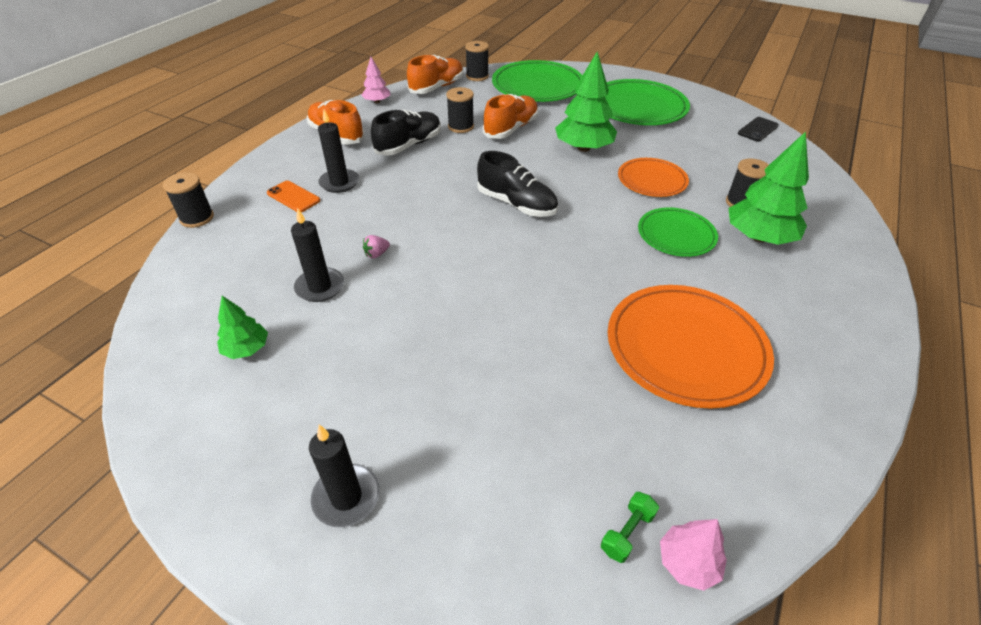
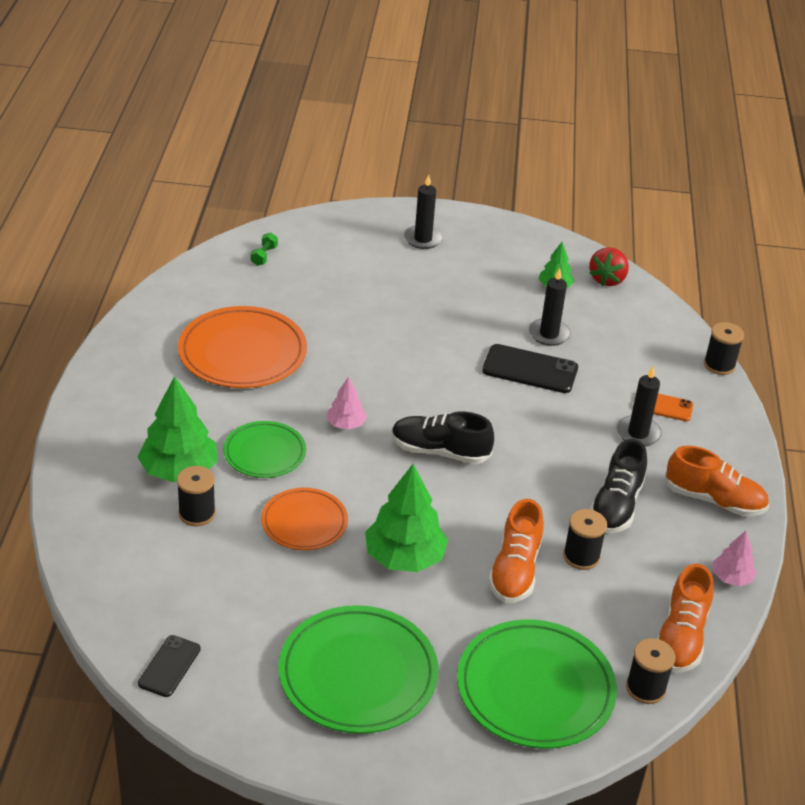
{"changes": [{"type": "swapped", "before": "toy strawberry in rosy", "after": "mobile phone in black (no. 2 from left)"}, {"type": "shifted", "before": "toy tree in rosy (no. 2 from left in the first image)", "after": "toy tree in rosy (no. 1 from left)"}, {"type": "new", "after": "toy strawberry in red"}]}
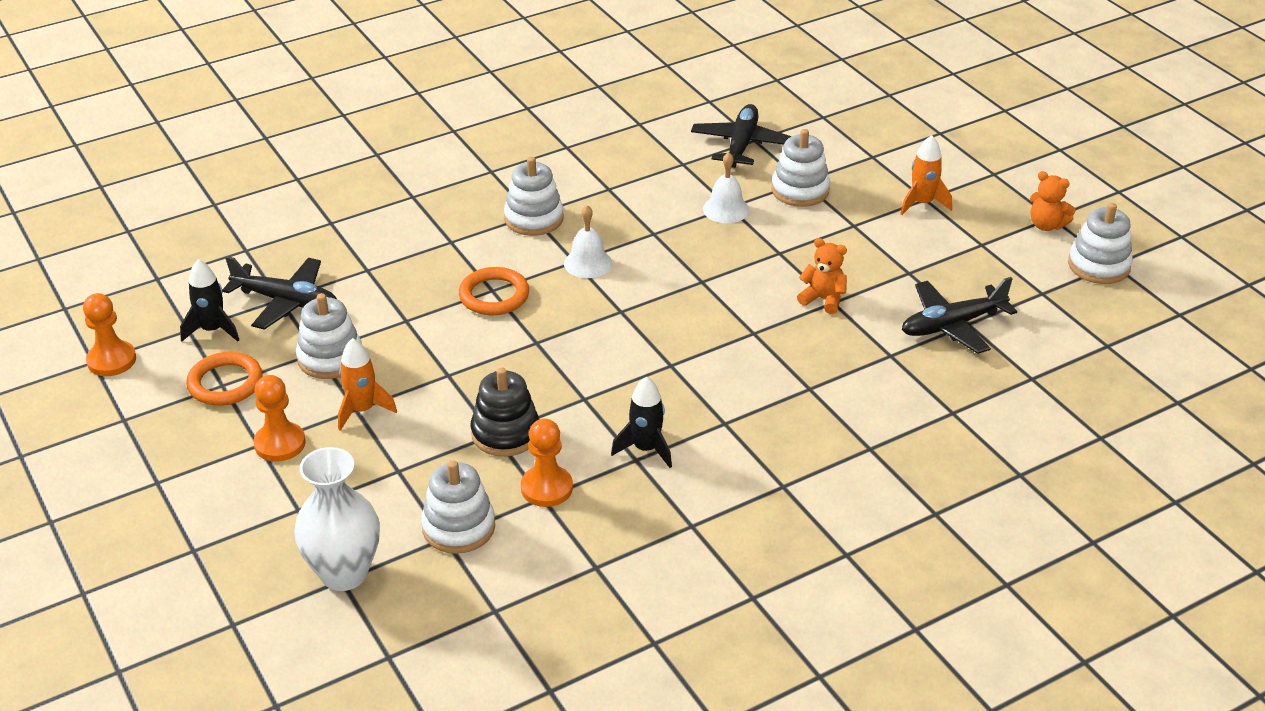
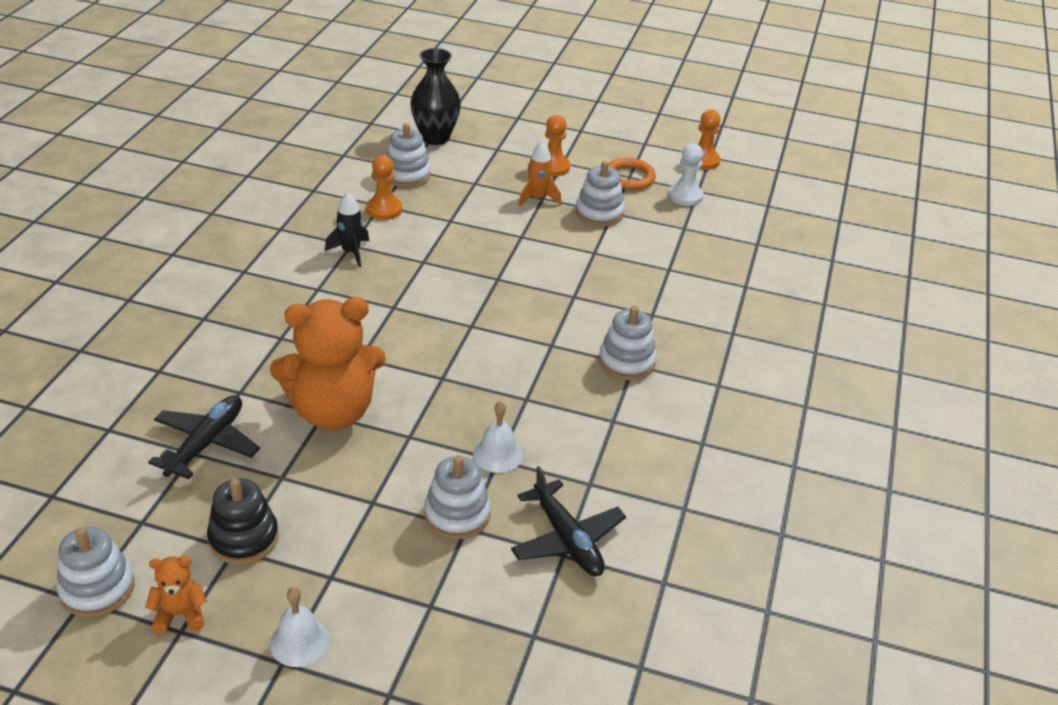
{"changes": [{"type": "swapped", "before": "rocket in black (no. 1 from left)", "after": "chess pawn in pure white"}, {"type": "gone", "before": "toy plane in black (no. 1 from left)"}, {"type": "repainted", "before": "tall vase in pure white", "after": "tall vase in black"}, {"type": "gone", "before": "hoop in orange (no. 2 from left)"}, {"type": "shifted", "before": "stacking toy in black"}, {"type": "shifted", "before": "bell in pure white (no. 1 from left)"}, {"type": "scaled", "before": "stuffed bear in orange (no. 1 from left in the first image)", "scale": 2.31}, {"type": "gone", "before": "rocket in orange (no. 2 from left)"}]}
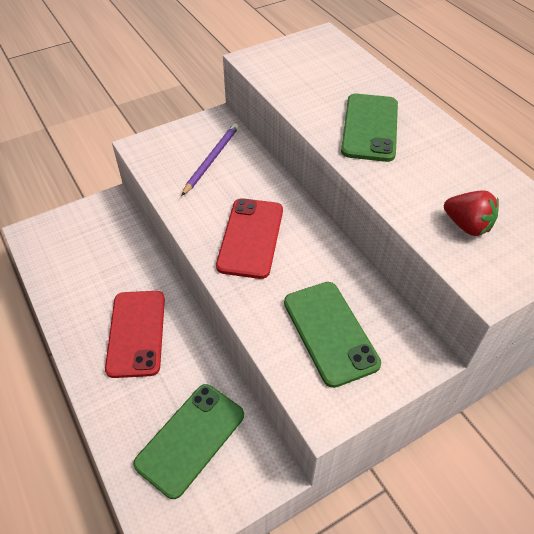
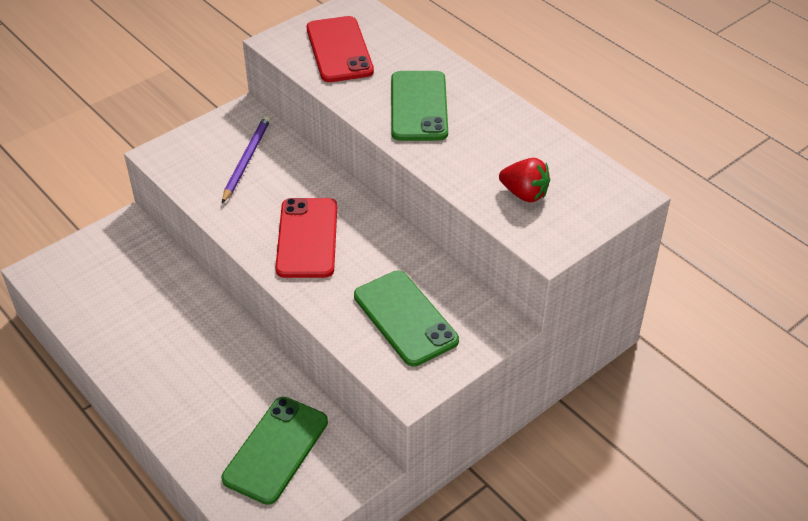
{"changes": [{"type": "shifted", "before": "mobile phone in red (no. 1 from left in the first image)", "after": "mobile phone in red (no. 2 from left)"}]}
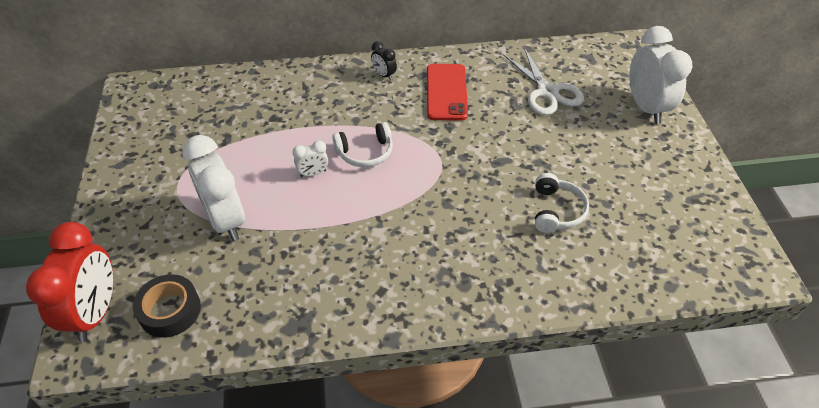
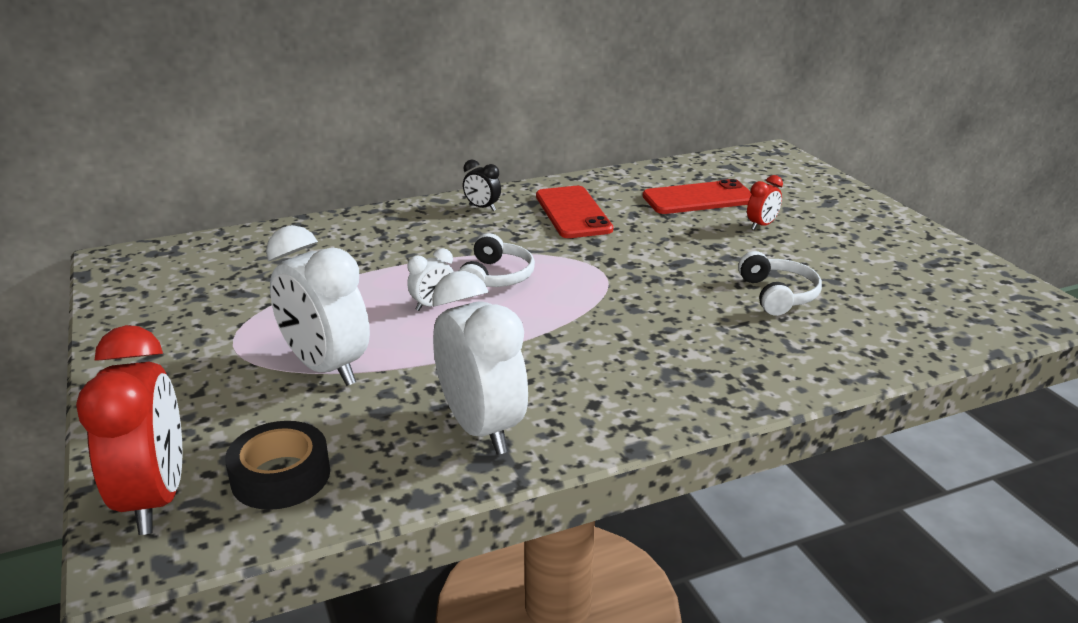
{"changes": [{"type": "rotated", "before": "headset in pure white (no. 1 from left)", "turn": -45}, {"type": "swapped", "before": "pair of scissors in pure white", "after": "mobile phone in red (no. 2 from left)"}, {"type": "shifted", "before": "alarm clock in pure white (no. 3 from left)"}, {"type": "new", "after": "alarm clock in red (no. 2 from left)"}]}
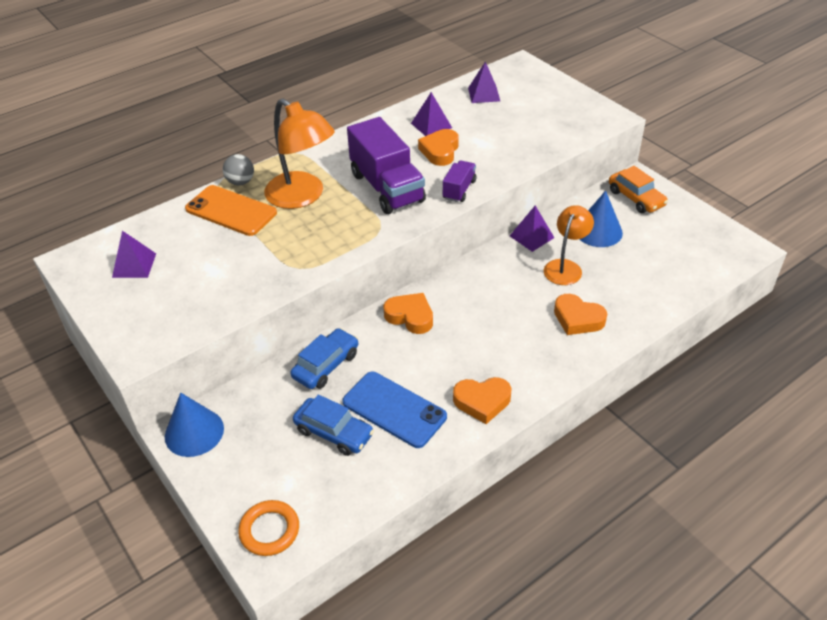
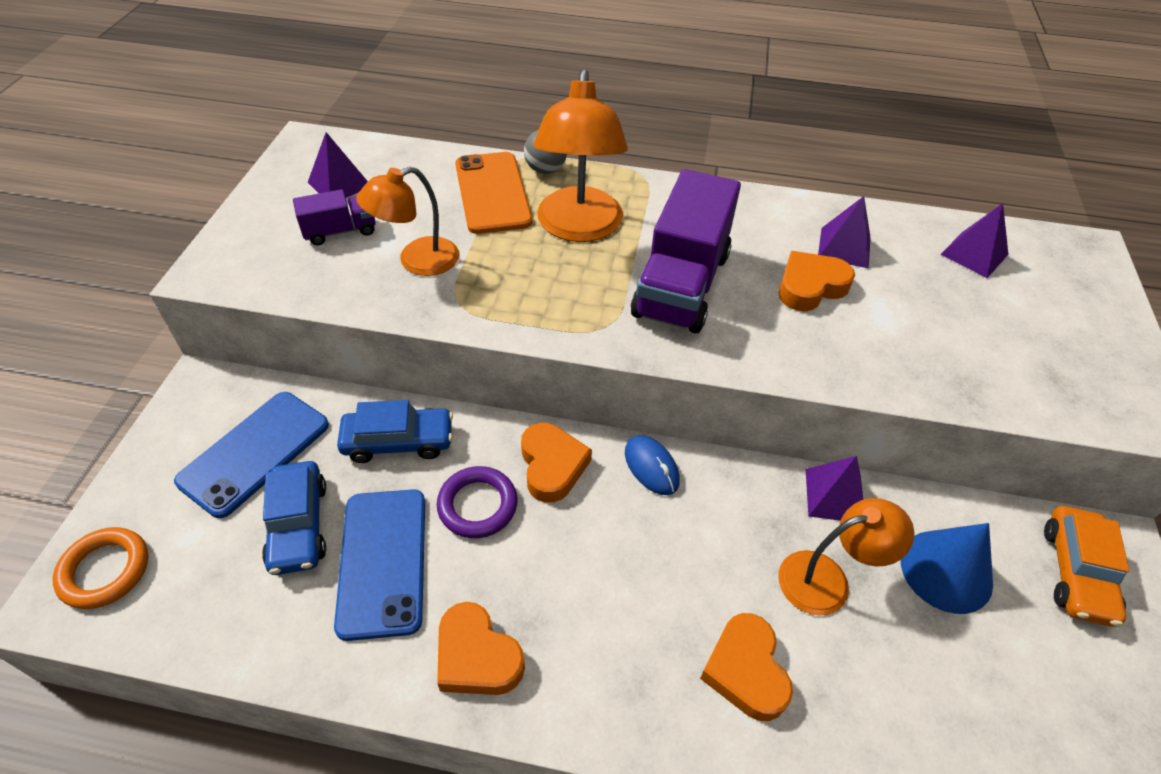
{"changes": [{"type": "gone", "before": "cone shape in royal blue (no. 1 from left)"}, {"type": "shifted", "before": "toy truck in violet (no. 2 from left in the first image)", "after": "toy truck in violet (no. 1 from left)"}, {"type": "new", "after": "mobile phone in royal blue (no. 1 from left)"}, {"type": "new", "after": "desk lamp in orange (no. 1 from left)"}, {"type": "new", "after": "hoop in violet"}, {"type": "new", "after": "PC mouse in royal blue"}]}
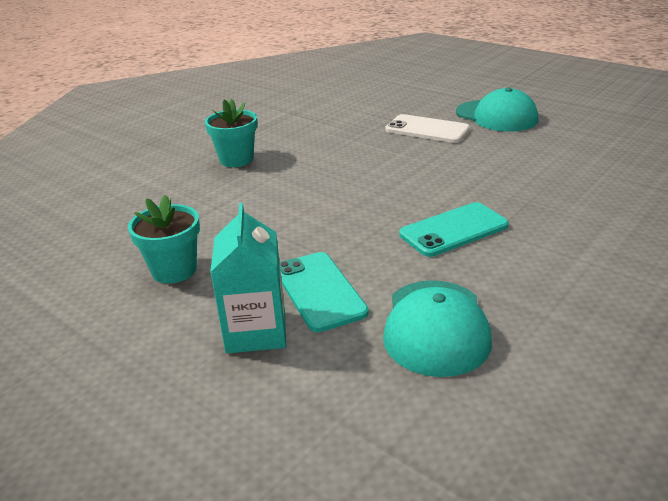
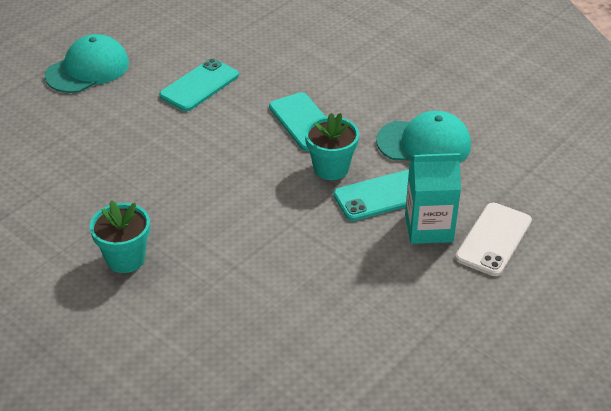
{"changes": [{"type": "shifted", "before": "potted plant in teal (no. 1 from left in the first image)", "after": "potted plant in teal (no. 2 from left)"}, {"type": "shifted", "before": "mobile phone in pure white"}, {"type": "new", "after": "mobile phone in teal (no. 1 from left)"}]}
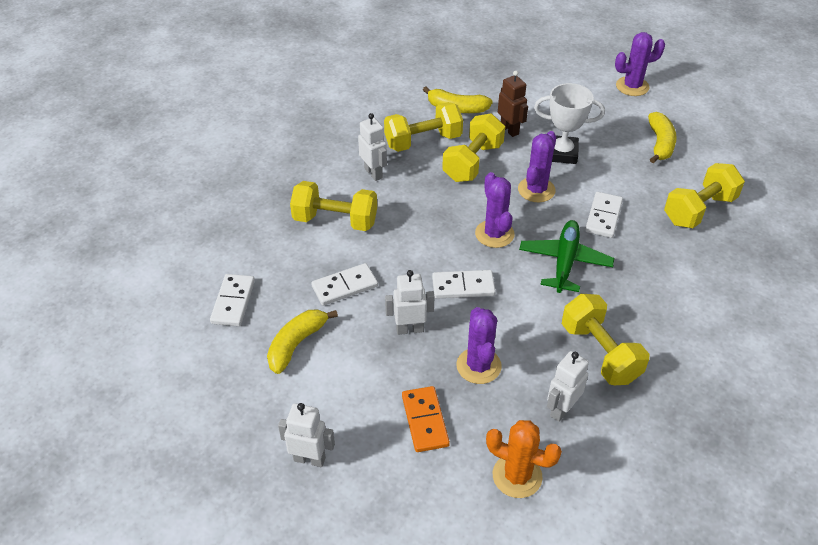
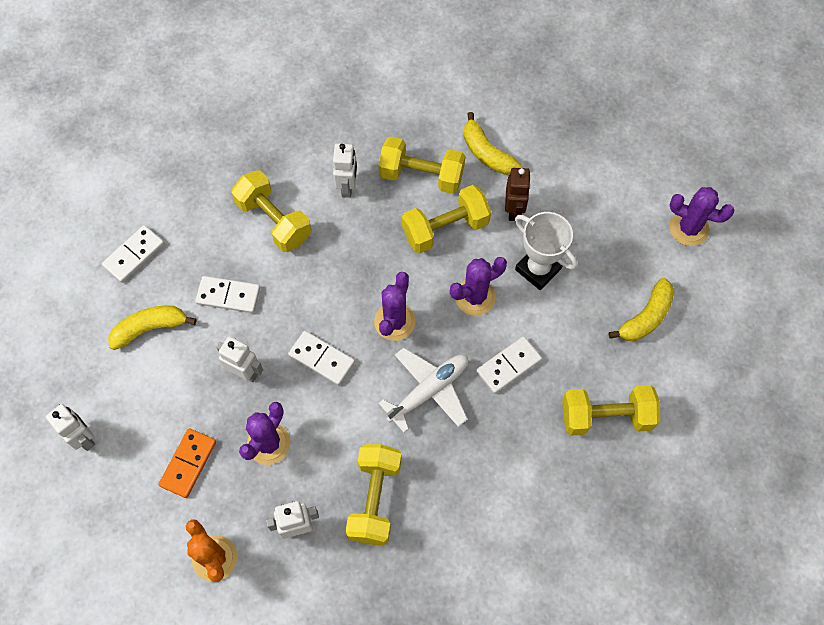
{"changes": [{"type": "repainted", "before": "toy plane in emerald", "after": "toy plane in pure white"}]}
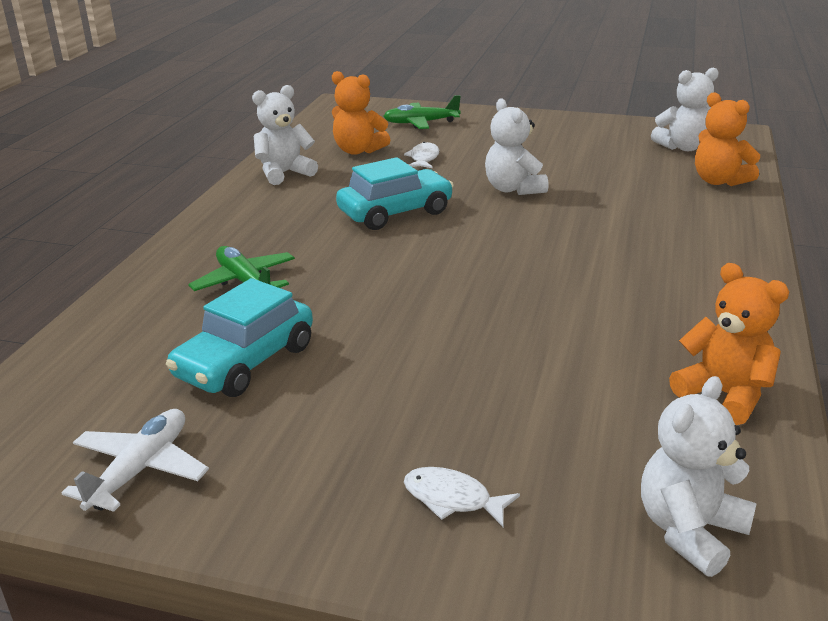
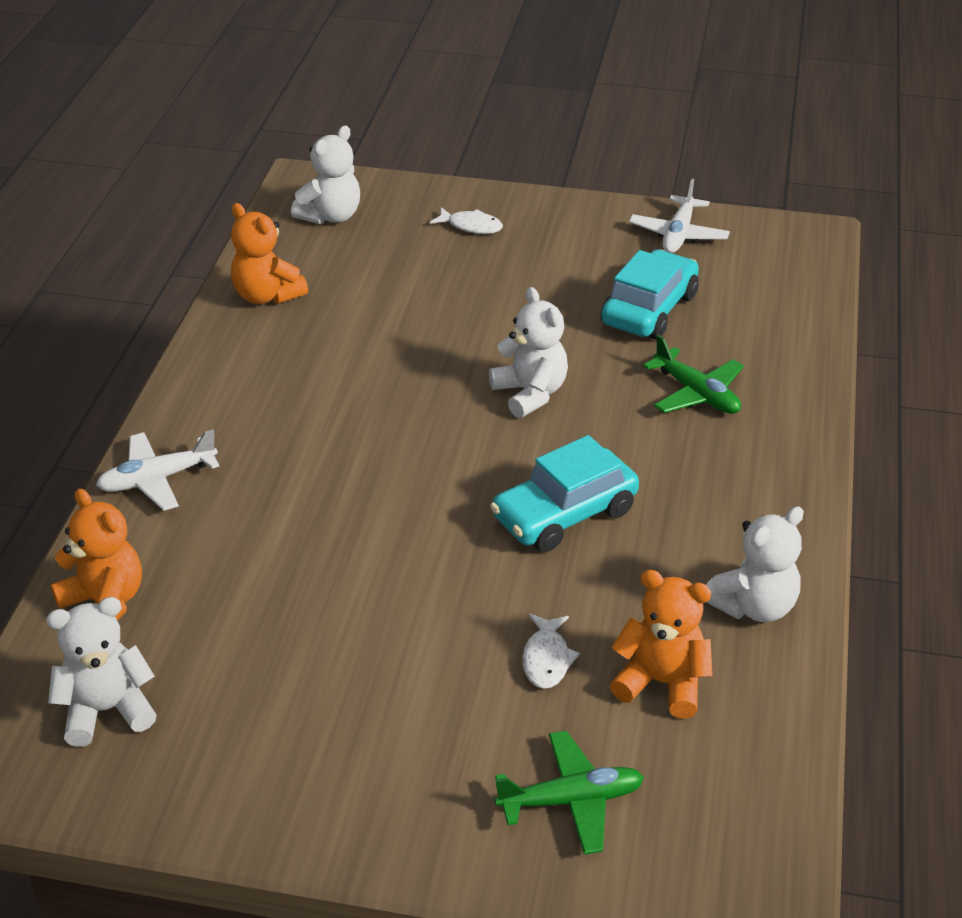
{"changes": [{"type": "shifted", "before": "stuffed bear in pure white (no. 2 from left in the first image)", "after": "stuffed bear in pure white (no. 3 from left)"}, {"type": "new", "after": "toy plane in pure white (no. 1 from left)"}]}
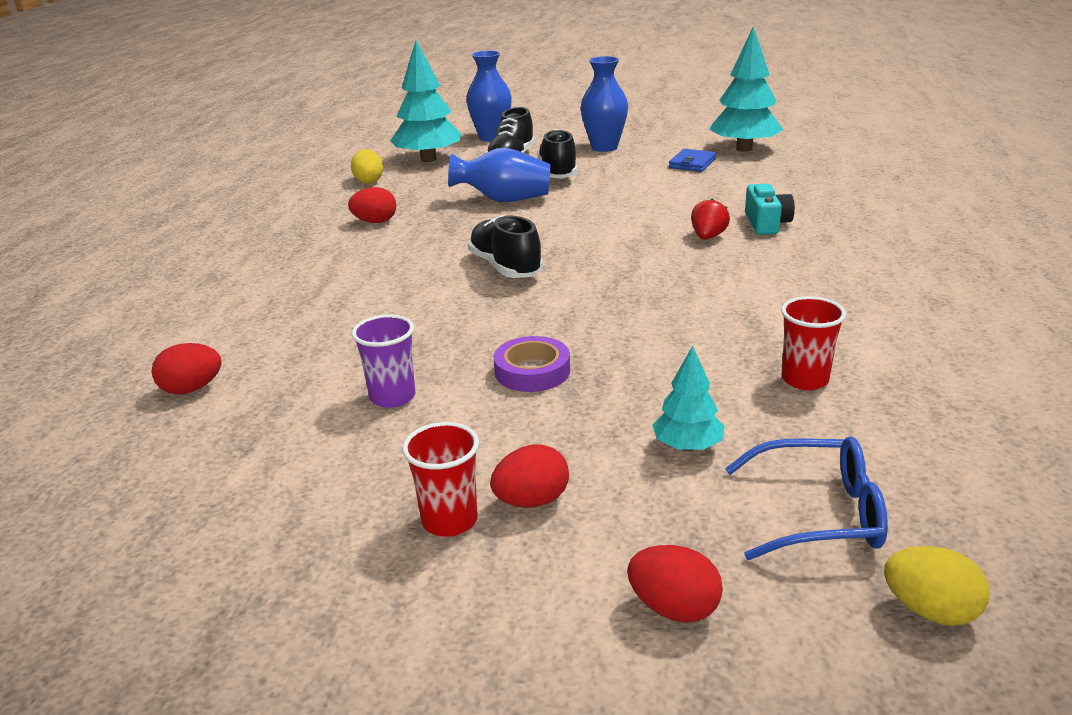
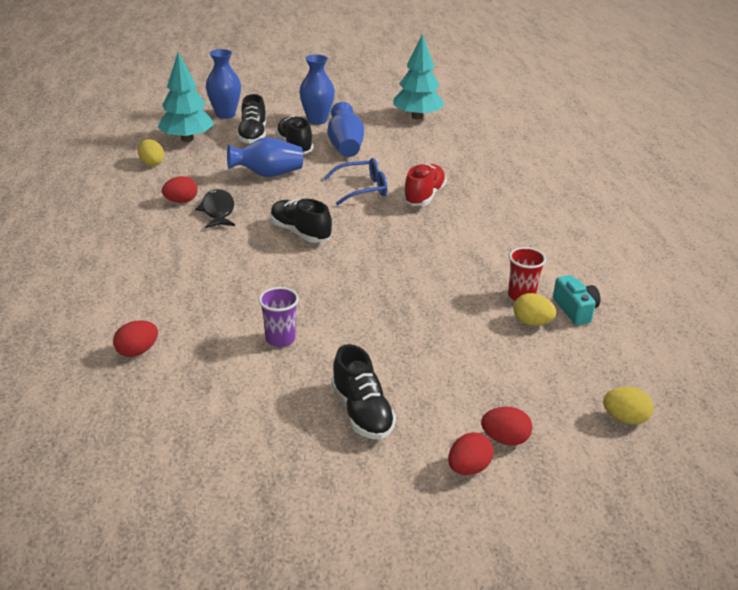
{"changes": [{"type": "swapped", "before": "tumbler in red (no. 1 from left)", "after": "lace-up shoe in black (no. 4 from left)"}, {"type": "shifted", "before": "toy egg in red (no. 3 from left)"}, {"type": "gone", "before": "roll of tape in violet"}, {"type": "gone", "before": "toy tree in teal (no. 2 from left)"}, {"type": "gone", "before": "wallet in royal blue"}, {"type": "swapped", "before": "toy strawberry in red", "after": "lace-up shoe in red"}, {"type": "shifted", "before": "spectacles in royal blue"}, {"type": "shifted", "before": "photo camera in teal"}, {"type": "new", "after": "toy fish in black"}, {"type": "new", "after": "tall vase in royal blue (no. 4 from left)"}, {"type": "new", "after": "toy egg in golden (no. 2 from left)"}]}
